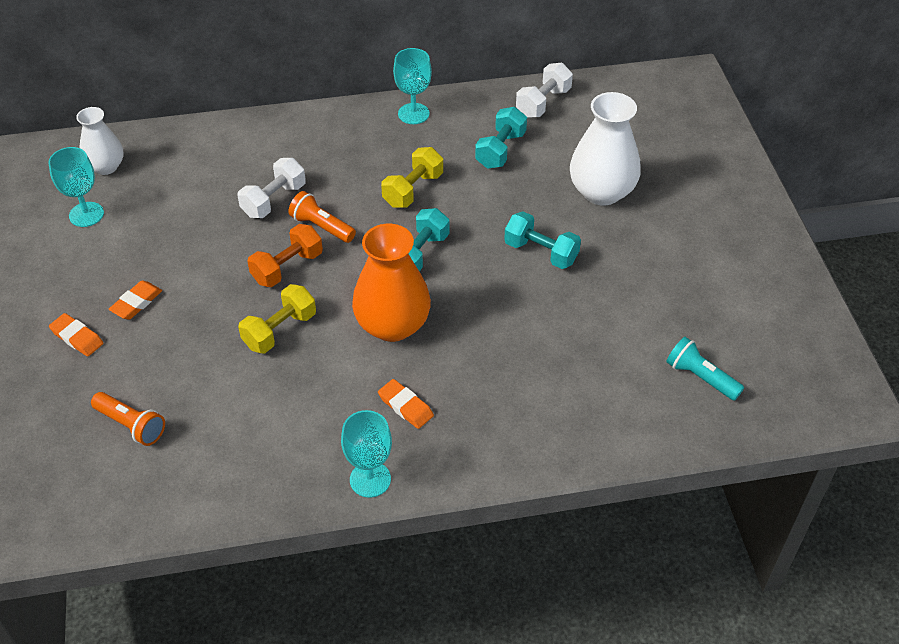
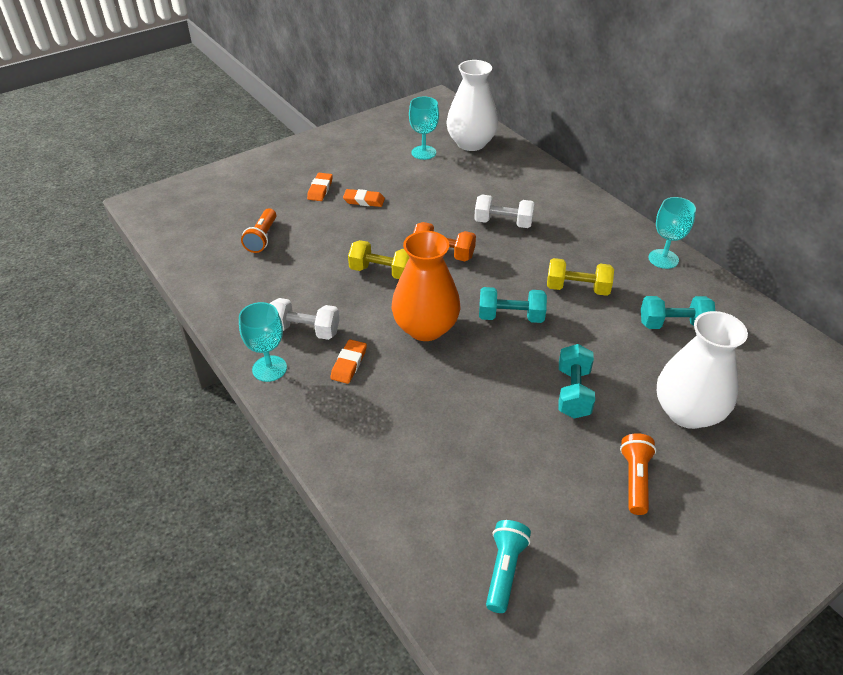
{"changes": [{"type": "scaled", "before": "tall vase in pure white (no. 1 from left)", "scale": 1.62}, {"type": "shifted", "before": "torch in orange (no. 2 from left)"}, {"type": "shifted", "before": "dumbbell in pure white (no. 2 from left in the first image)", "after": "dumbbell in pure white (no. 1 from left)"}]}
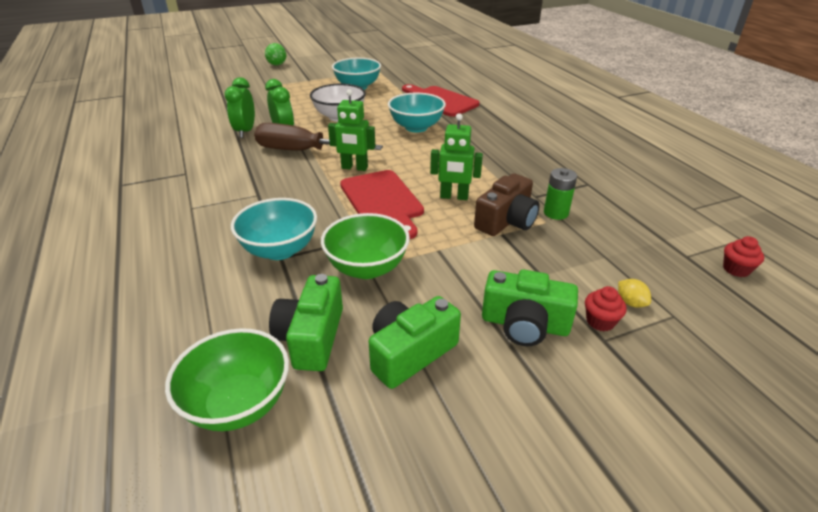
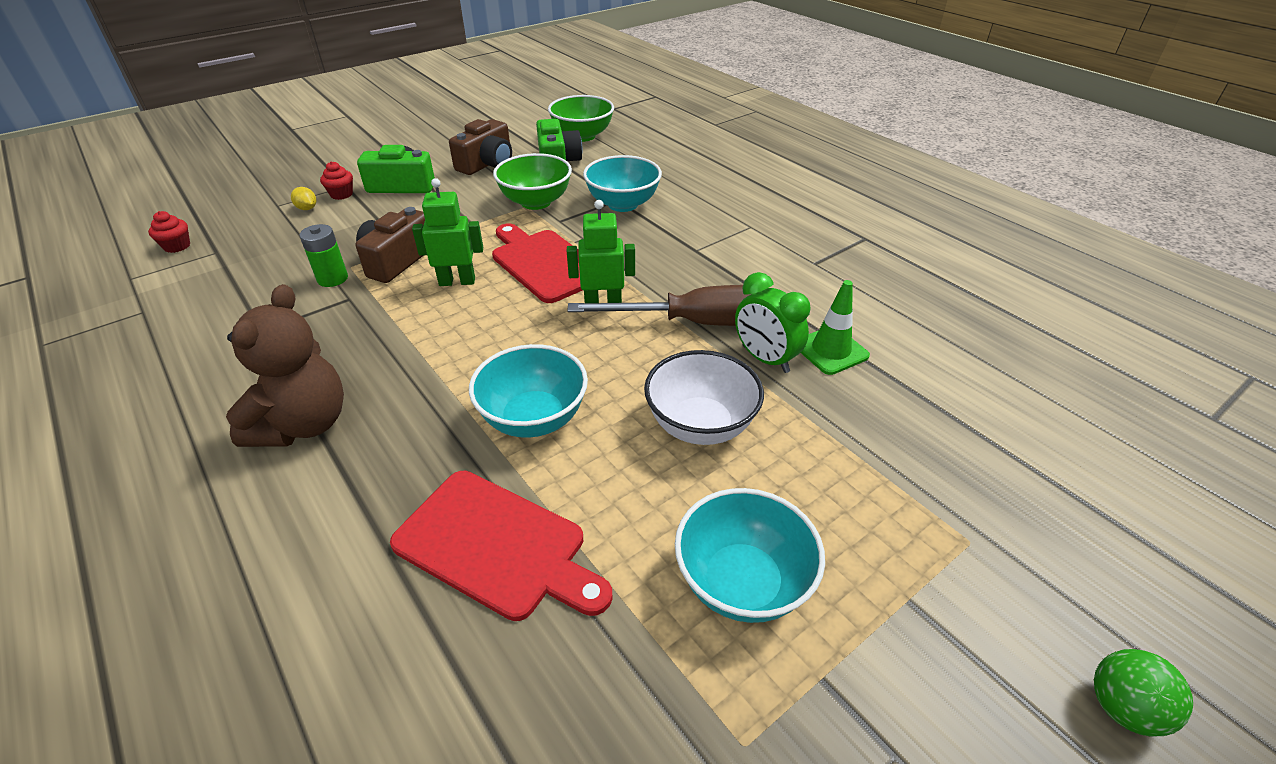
{"changes": [{"type": "swapped", "before": "alarm clock in emerald (no. 1 from left)", "after": "traffic cone in emerald"}, {"type": "repainted", "before": "photo camera in emerald (no. 2 from left)", "after": "photo camera in dark brown (no. 2 from left)"}, {"type": "new", "after": "stuffed bear in dark brown"}]}
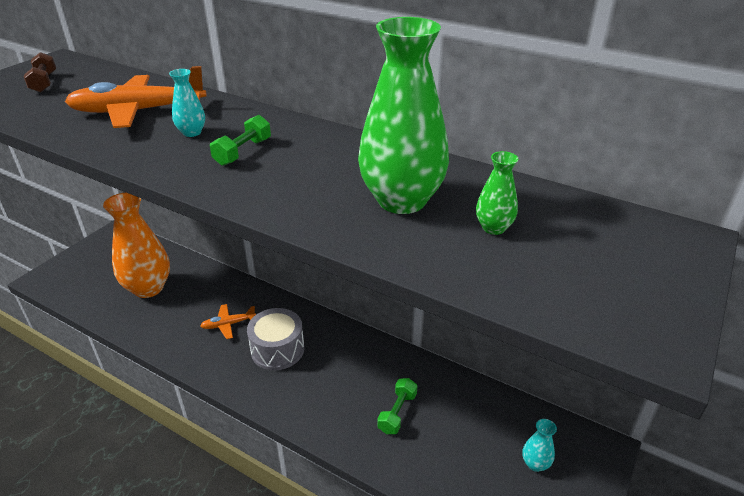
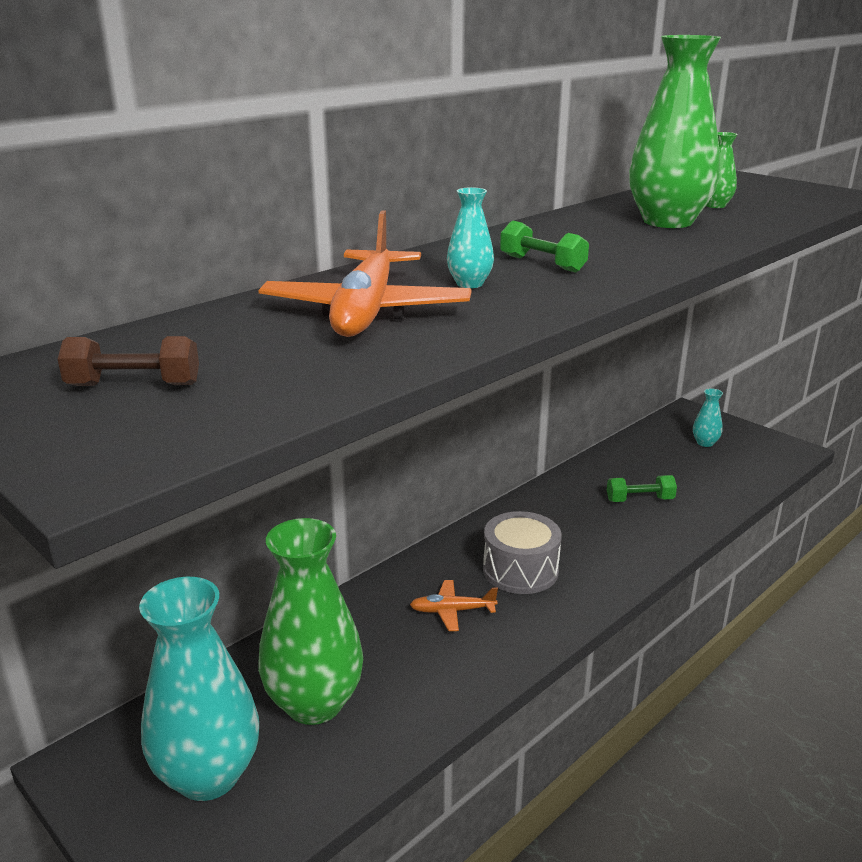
{"changes": [{"type": "repainted", "before": "tall vase in orange", "after": "tall vase in emerald (no. 1 from left)"}, {"type": "rotated", "before": "toy plane in orange (no. 2 from left)", "turn": 90}, {"type": "rotated", "before": "dumbbell in emerald (no. 2 from left)", "turn": -45}, {"type": "new", "after": "tall vase in teal (no. 1 from left)"}]}
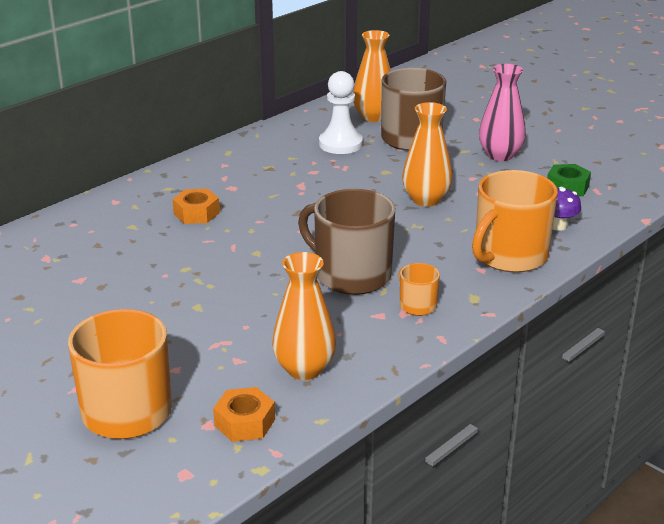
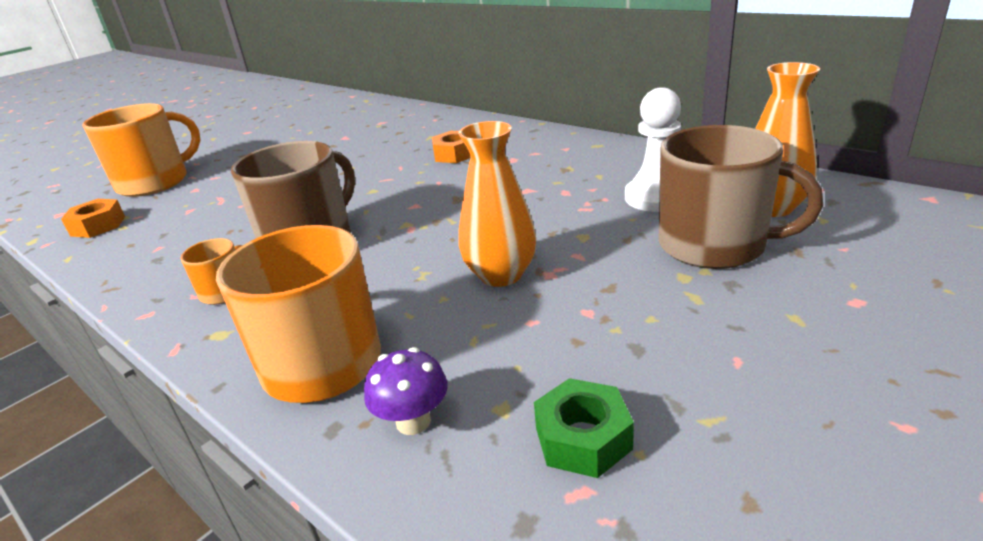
{"changes": [{"type": "gone", "before": "tall vase in orange (no. 1 from left)"}, {"type": "gone", "before": "tall vase in rosy"}]}
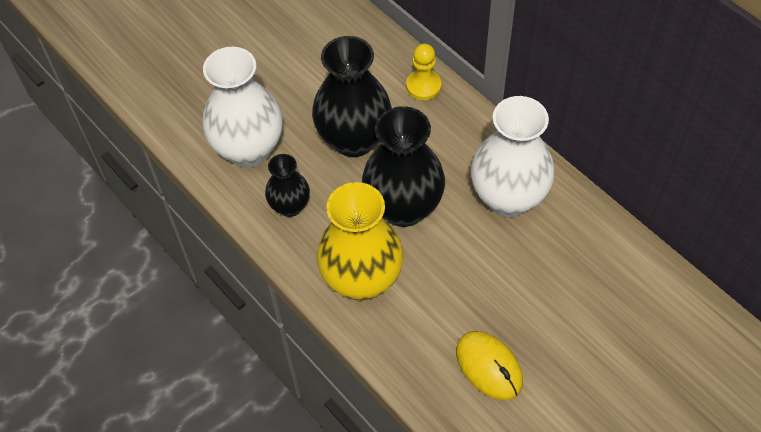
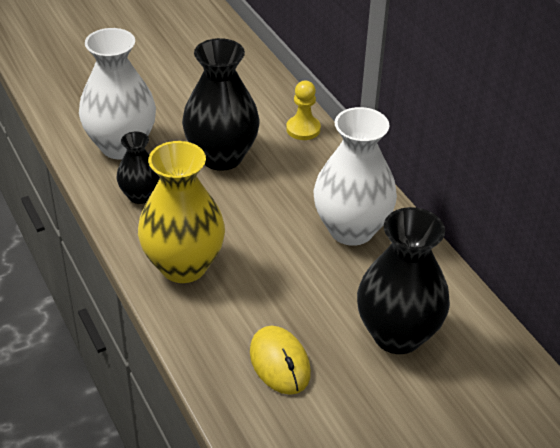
{"changes": [{"type": "shifted", "before": "tall vase in black (no. 3 from left)"}]}
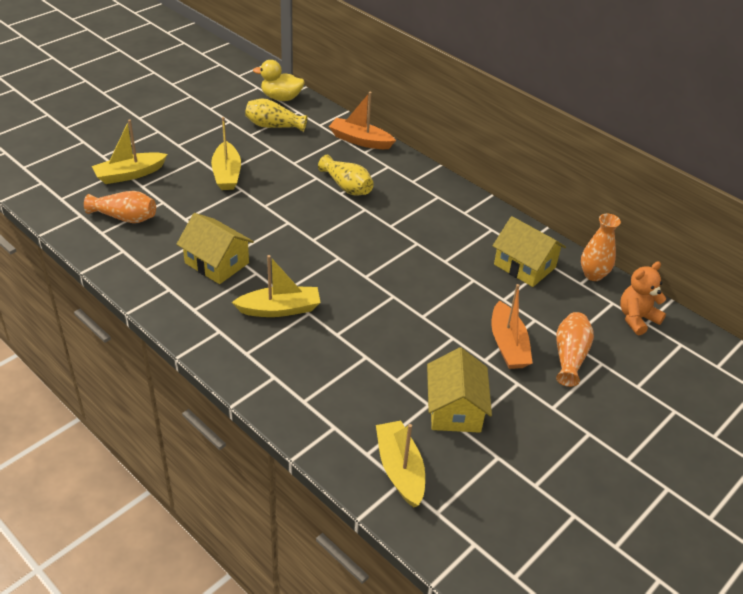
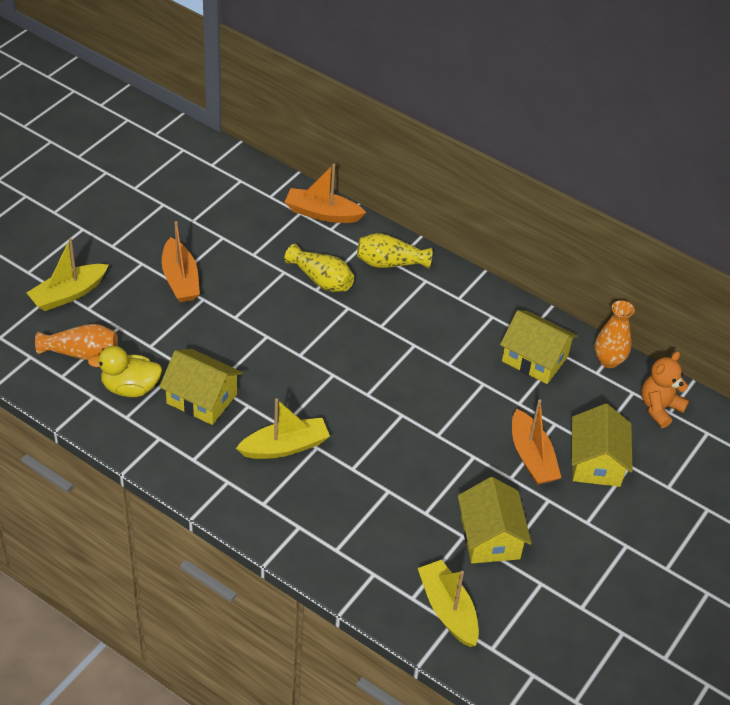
{"changes": [{"type": "repainted", "before": "sailboat in golden (no. 2 from left)", "after": "sailboat in orange (no. 1 from left)"}, {"type": "shifted", "before": "tall vase in golden (no. 1 from left in the first image)", "after": "tall vase in golden (no. 2 from left)"}, {"type": "shifted", "before": "duck in golden"}, {"type": "swapped", "before": "tall vase in orange (no. 2 from left)", "after": "toy house in golden (no. 4 from left)"}]}
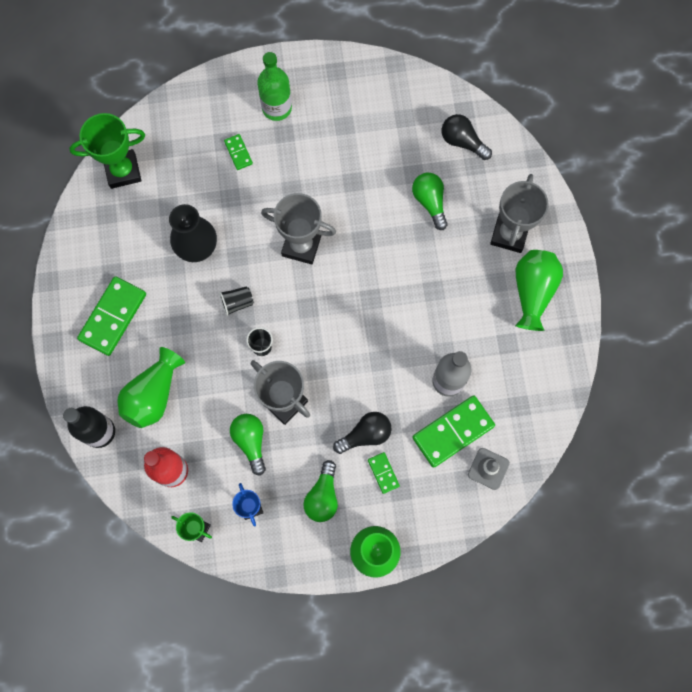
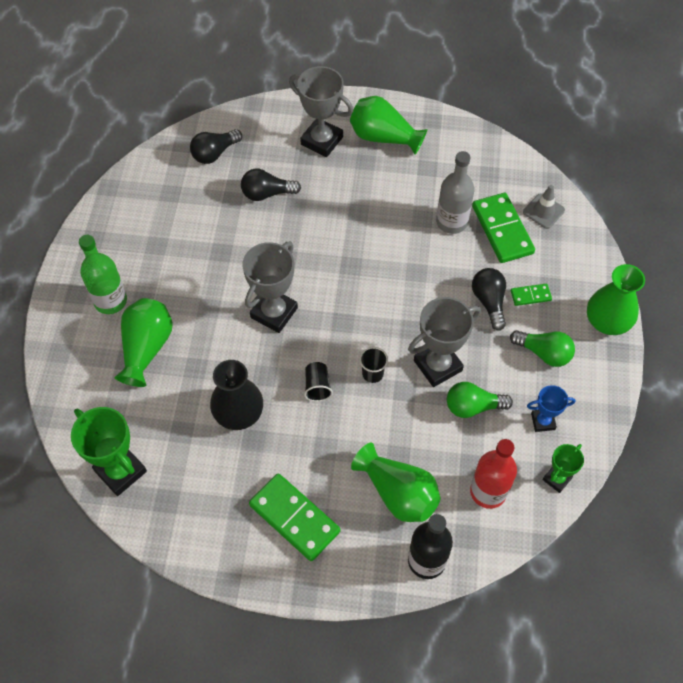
{"changes": [{"type": "rotated", "before": "trophy in emerald (no. 1 from left)", "turn": -45}, {"type": "swapped", "before": "domino piece in emerald (no. 2 from left)", "after": "tall vase in emerald (no. 1 from left)"}, {"type": "repainted", "before": "lightbulb in emerald (no. 3 from left)", "after": "lightbulb in black (no. 2 from left)"}]}
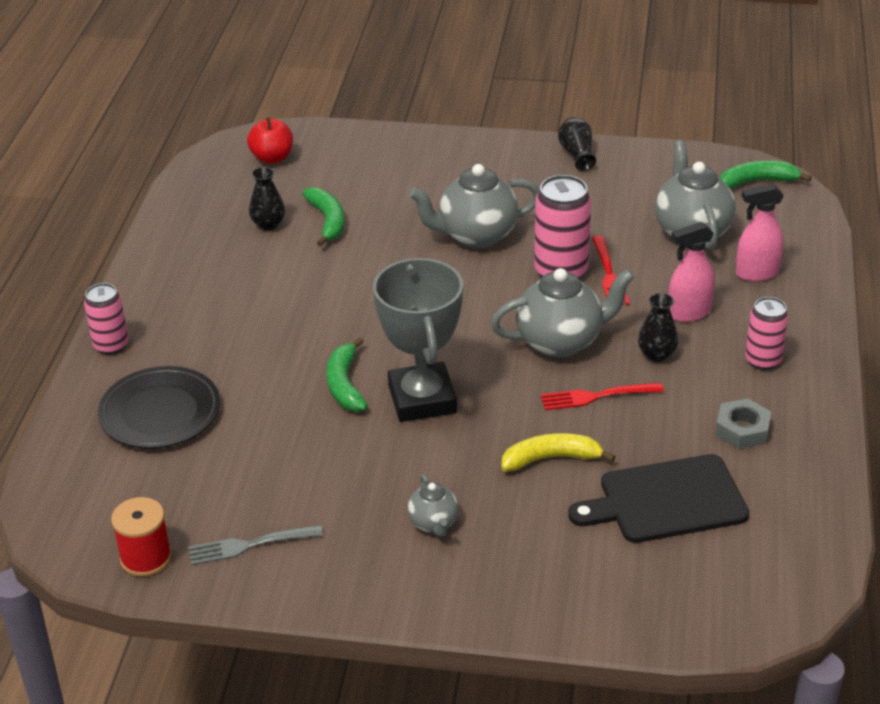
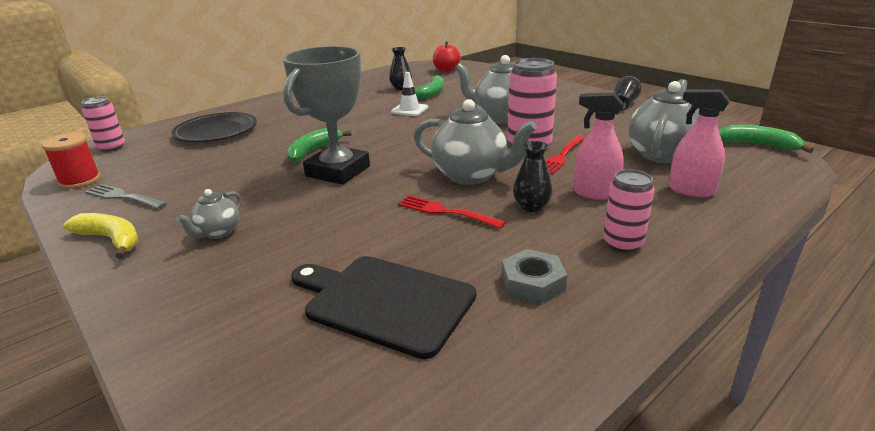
{"changes": [{"type": "shifted", "before": "soda can in rosy (no. 1 from left)"}, {"type": "shifted", "before": "banana fruit in golden"}, {"type": "new", "after": "traffic cone in pure white"}]}
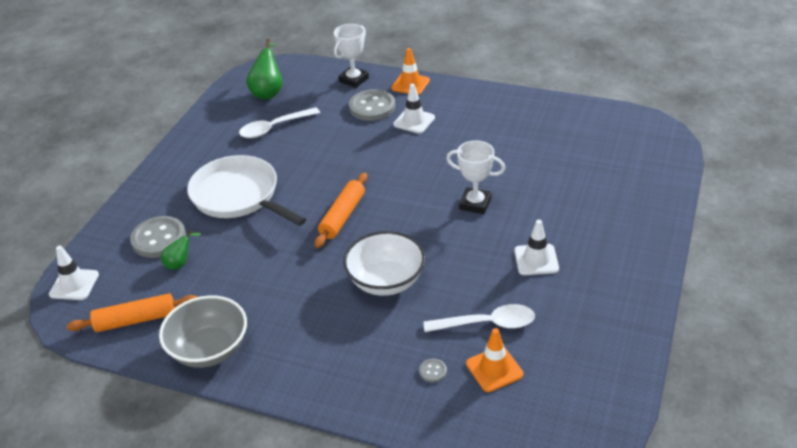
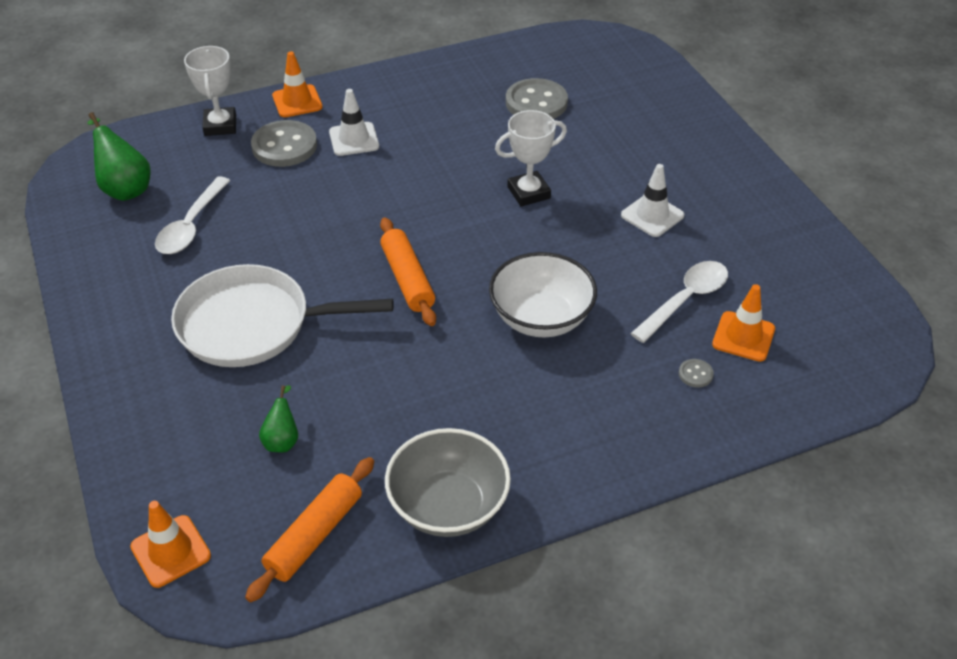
{"changes": [{"type": "repainted", "before": "traffic cone in pure white (no. 1 from left)", "after": "traffic cone in orange (no. 1 from left)"}, {"type": "shifted", "before": "sewing button in ash-grey (no. 1 from left in the first image)", "after": "sewing button in ash-grey (no. 2 from left)"}]}
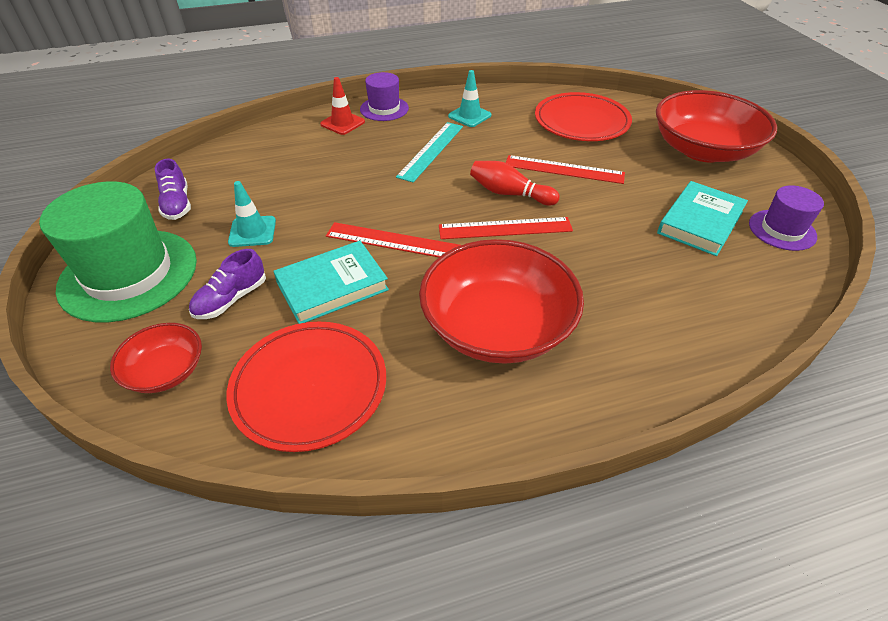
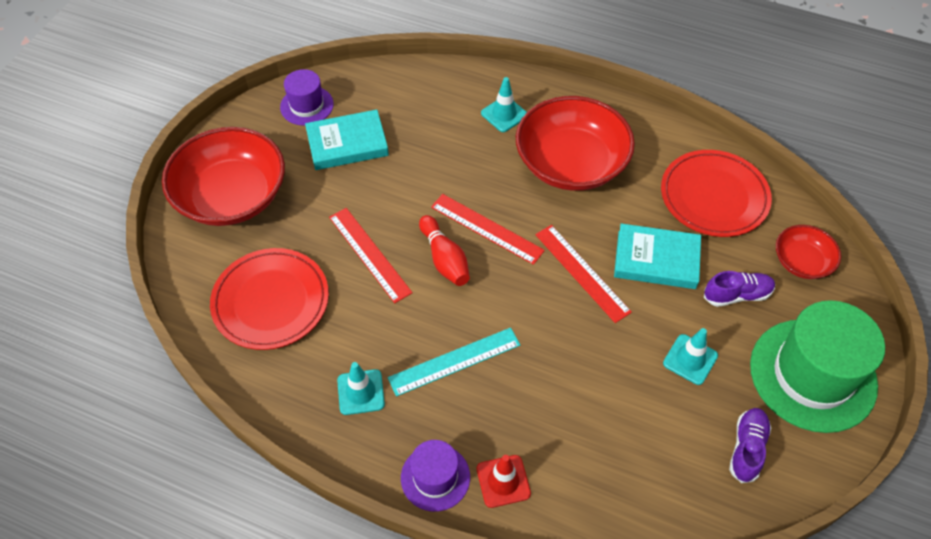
{"changes": [{"type": "new", "after": "traffic cone in teal (no. 2 from left)"}]}
